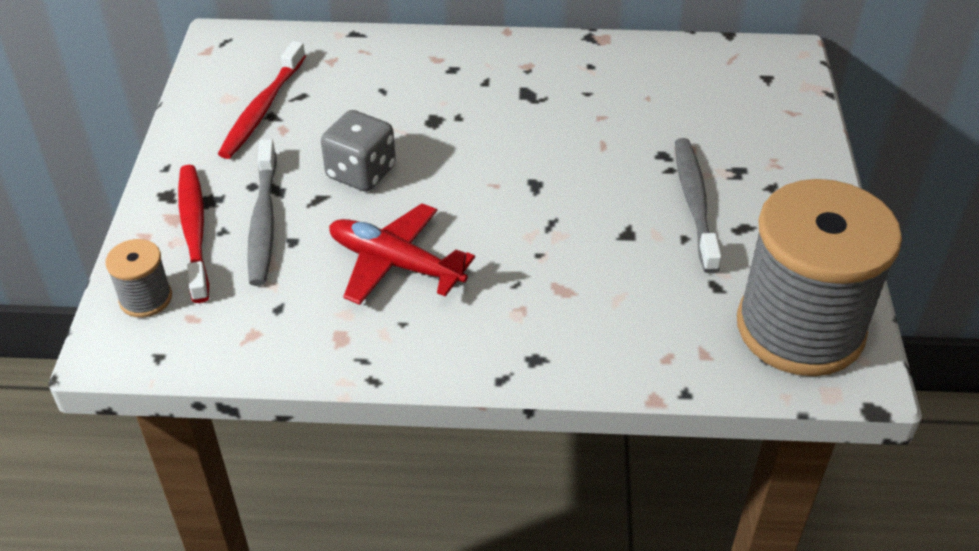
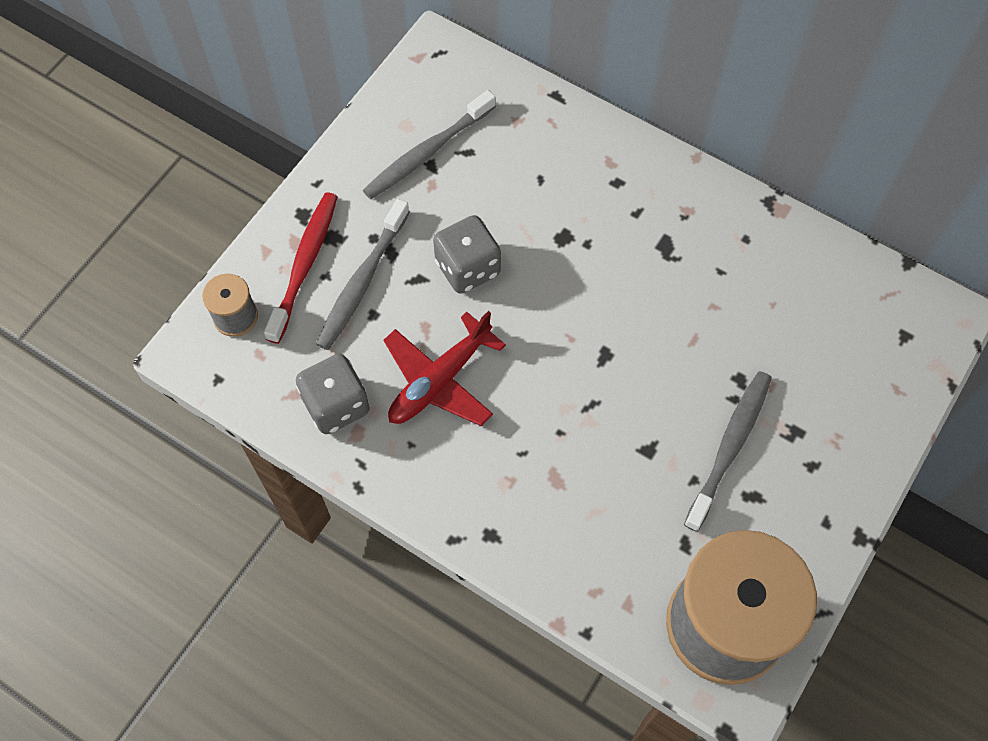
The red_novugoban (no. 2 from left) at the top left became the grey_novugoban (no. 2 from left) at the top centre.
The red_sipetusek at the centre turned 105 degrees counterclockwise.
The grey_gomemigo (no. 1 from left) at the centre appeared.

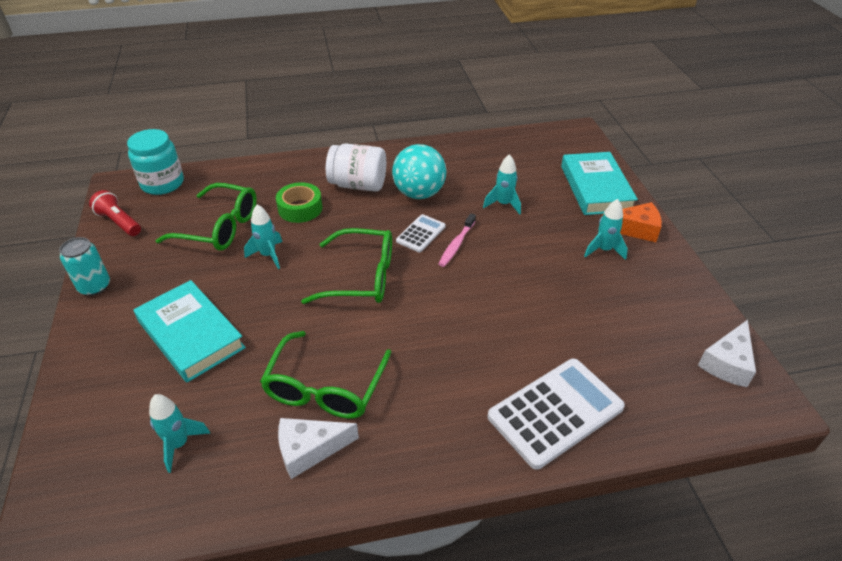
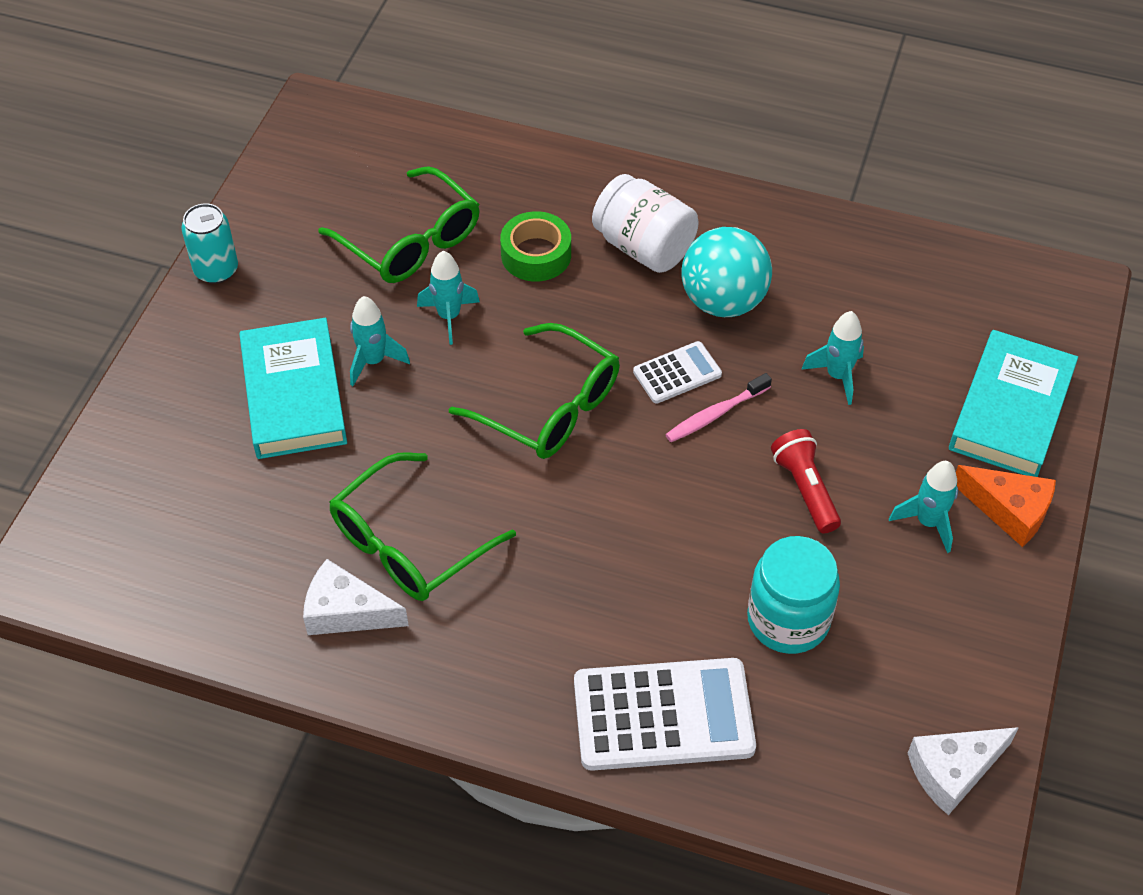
The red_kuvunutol moved from the middle left to the middle right.
The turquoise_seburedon moved from the top left to the middle right.
The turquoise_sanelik (no. 1 from left) moved from the bottom left to the middle left.

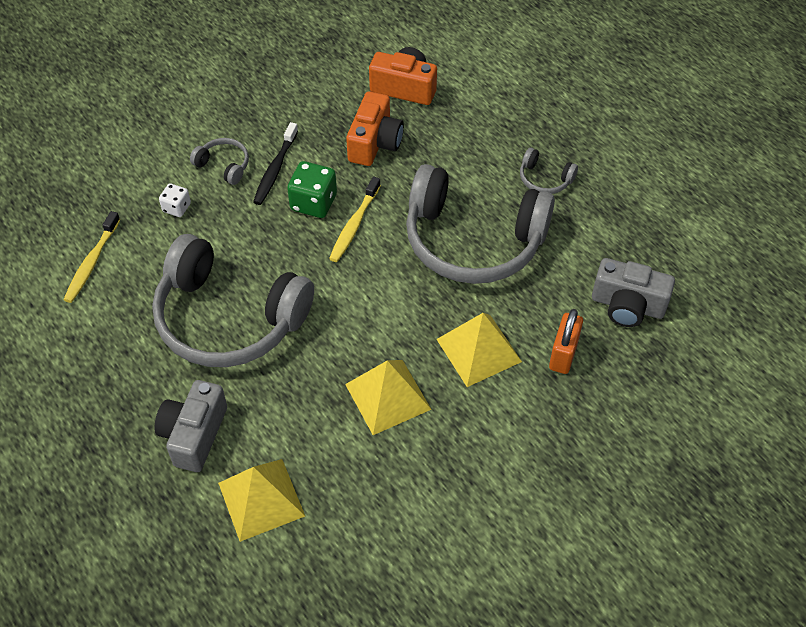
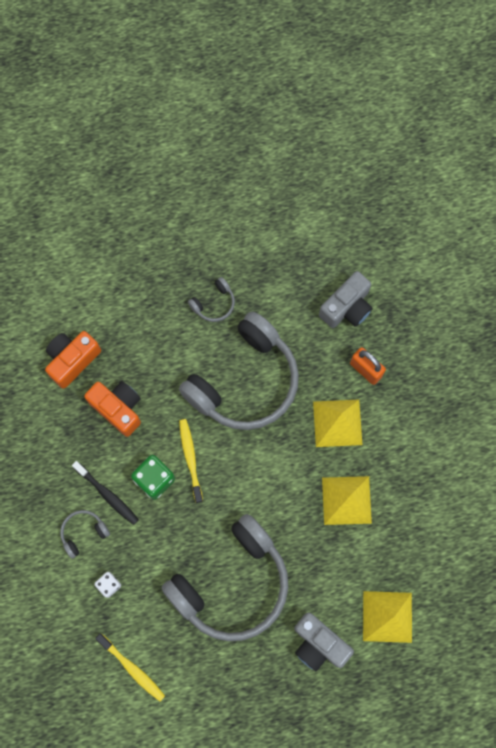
The yellow_novugoban (no. 2 from left) at the centre turned 150 degrees counterclockwise.

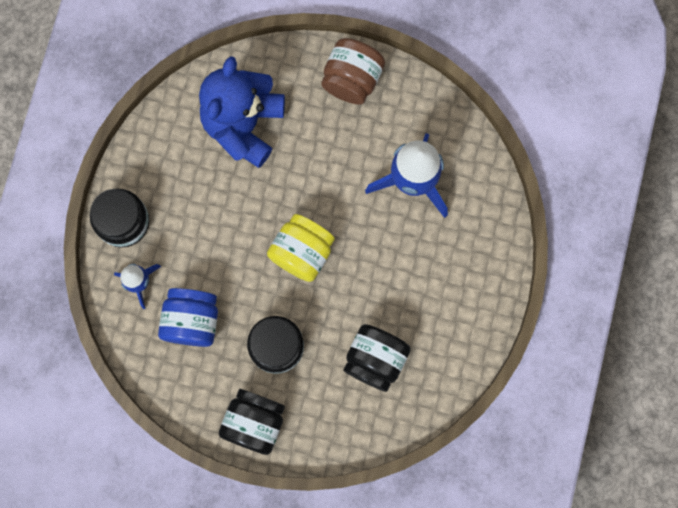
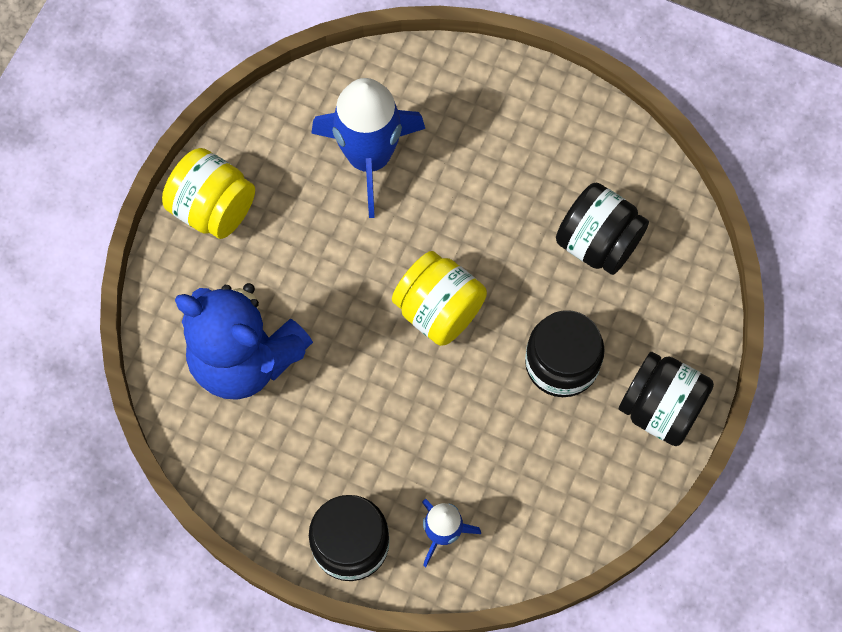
The blue_seburedon at the middle left disappeared.
The brown_seburedon at the top centre became the yellow_seburedon (no. 1 from left) at the top left.

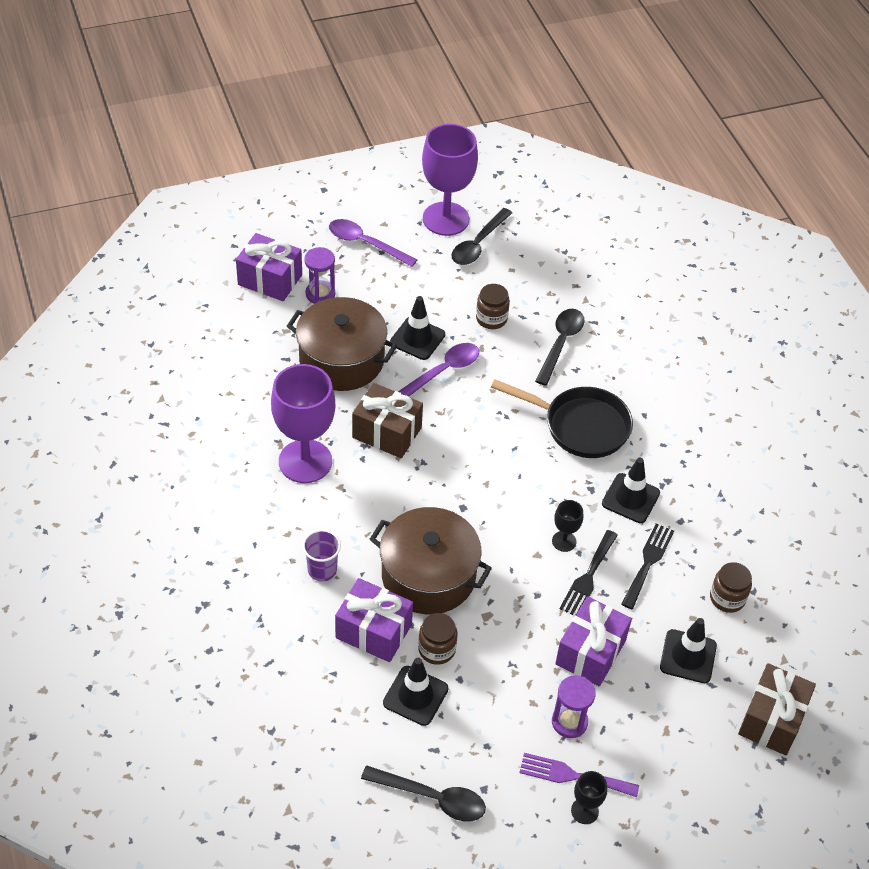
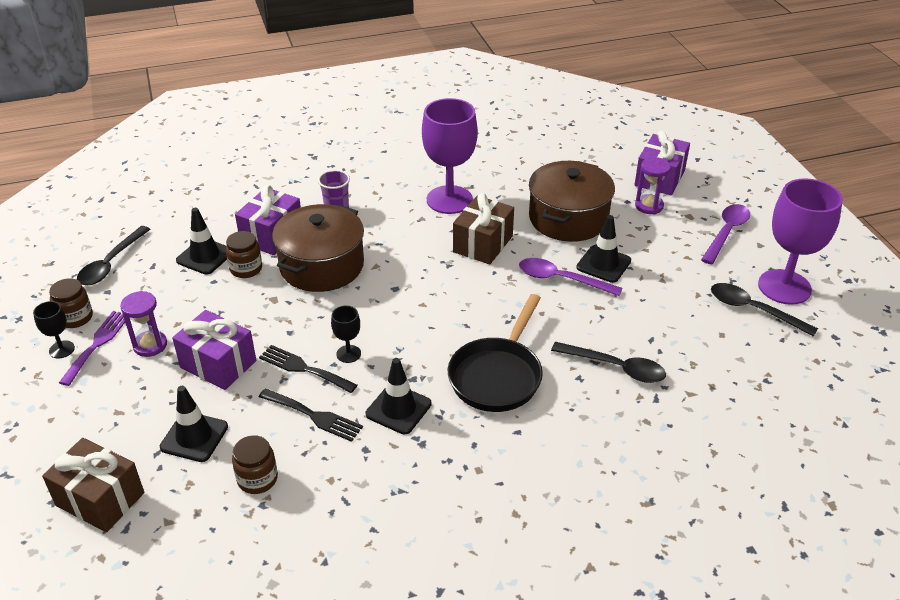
The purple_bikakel (no. 2 from left in the first image) at the centre turned 150 degrees clockwise.
The brown_seburedon (no. 2 from left in the first image) moved from the centre to the middle left.

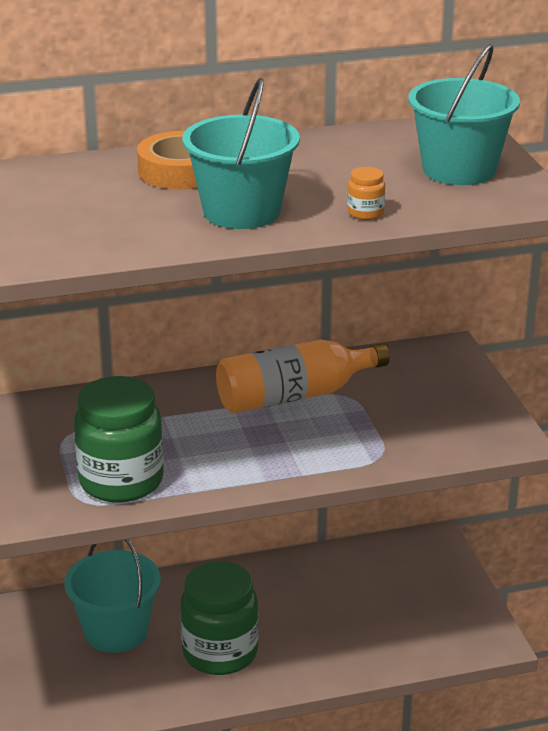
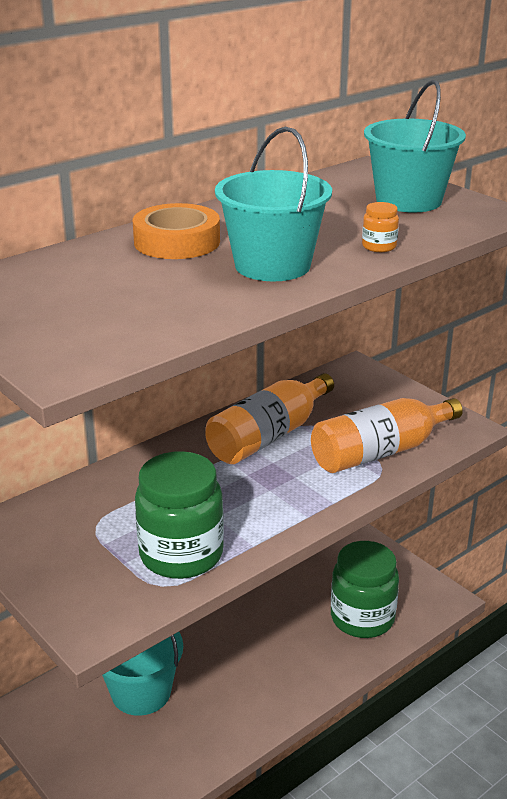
The green_seburedon (no. 2 from left) moved from the bottom centre to the bottom right.
The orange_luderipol (no. 2 from left) at the middle right appeared.

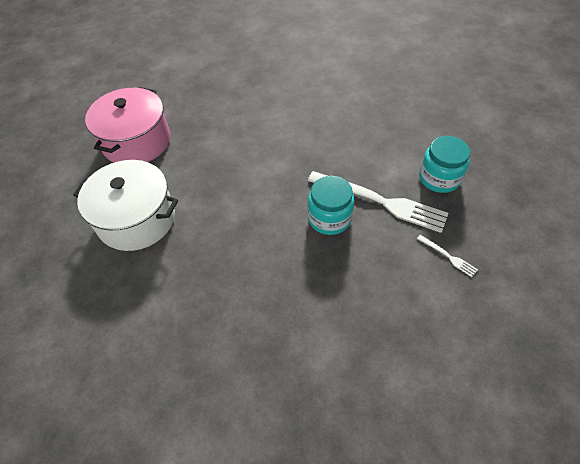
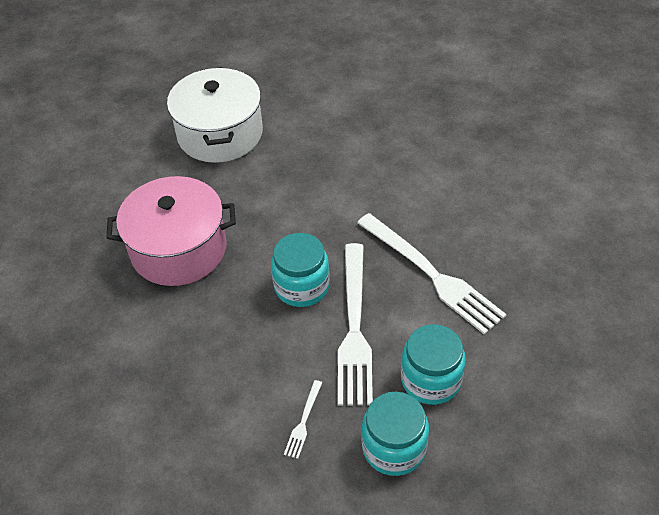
The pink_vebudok moved from the top left to the middle left.
The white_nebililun (no. 3 from left) at the centre appeared.
The turquoise_seburedon (no. 2 from left) at the bottom centre appeared.

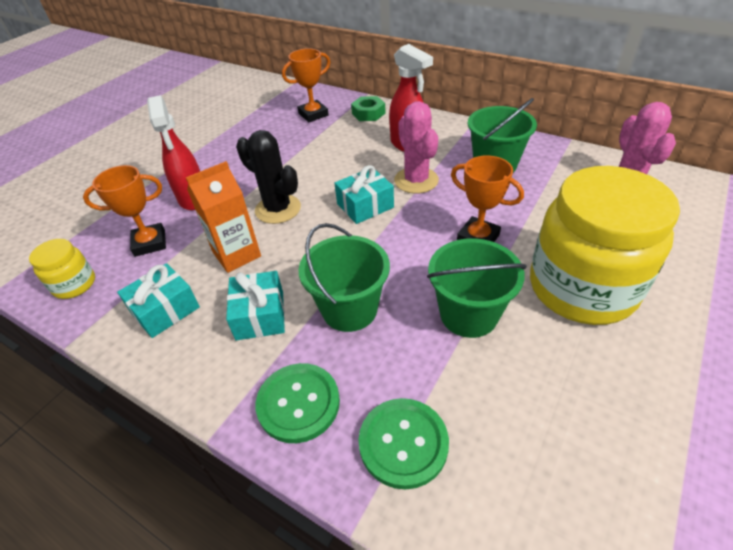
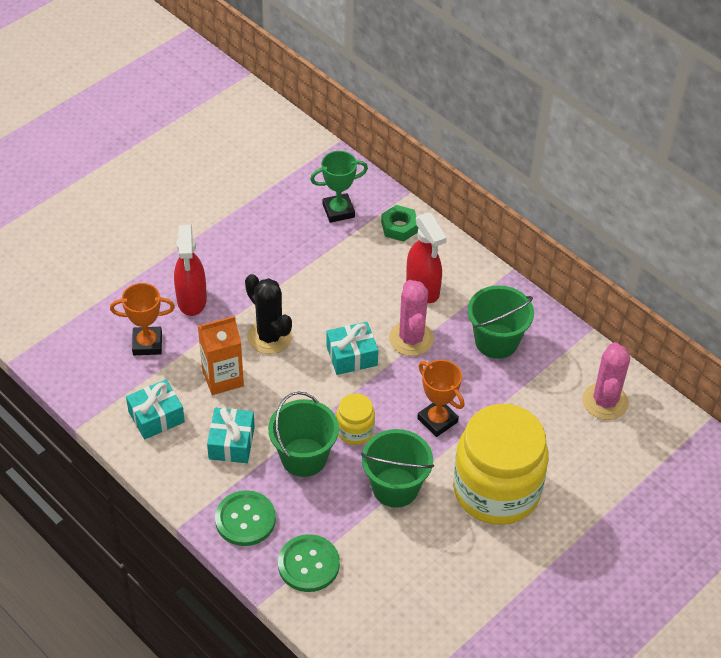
The yellow_seburedon (no. 1 from left) moved from the middle left to the centre.
The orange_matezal (no. 2 from left) at the top centre became the green_matezal at the top centre.

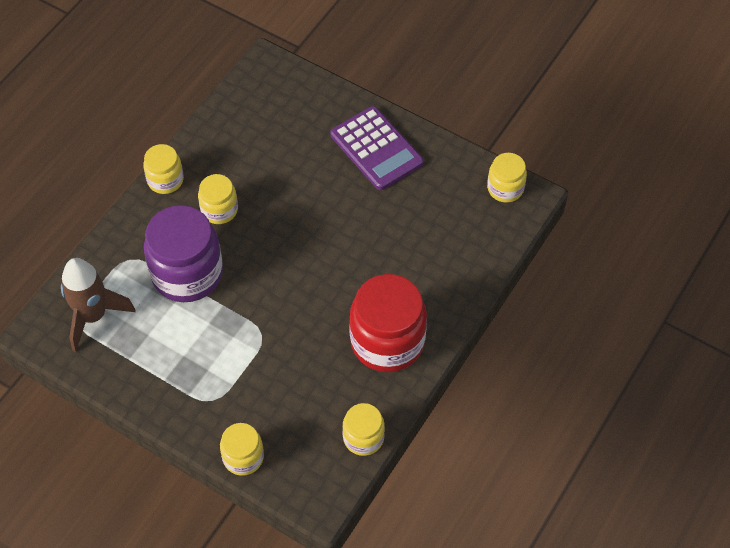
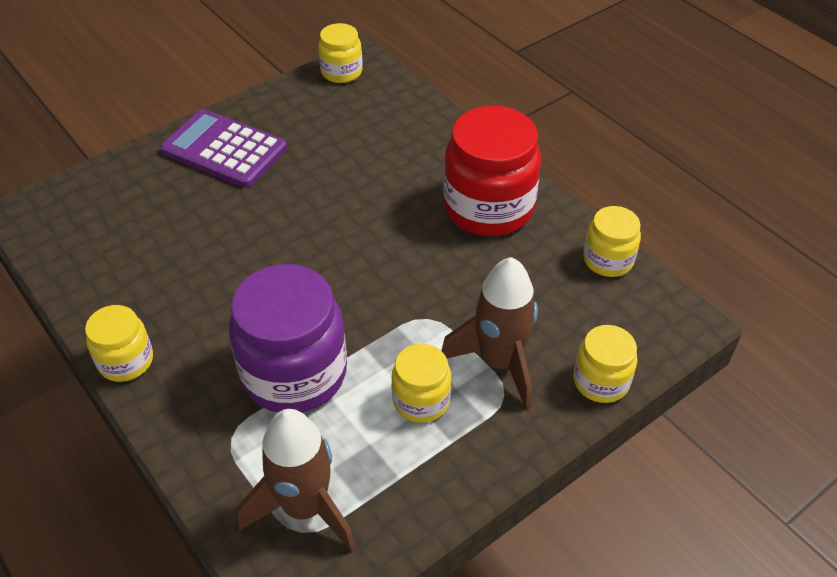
The yellow_seburedon (no. 2 from left in the first image) moved from the middle left to the centre.
The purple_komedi at the top centre turned 135 degrees counterclockwise.
The brown_sanelik (no. 2 from left) at the centre appeared.

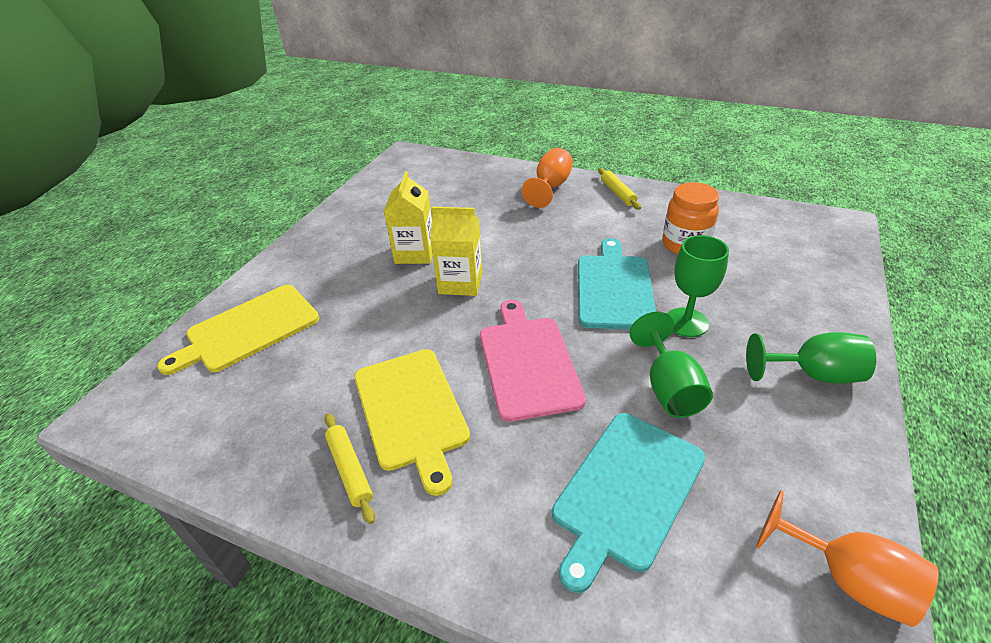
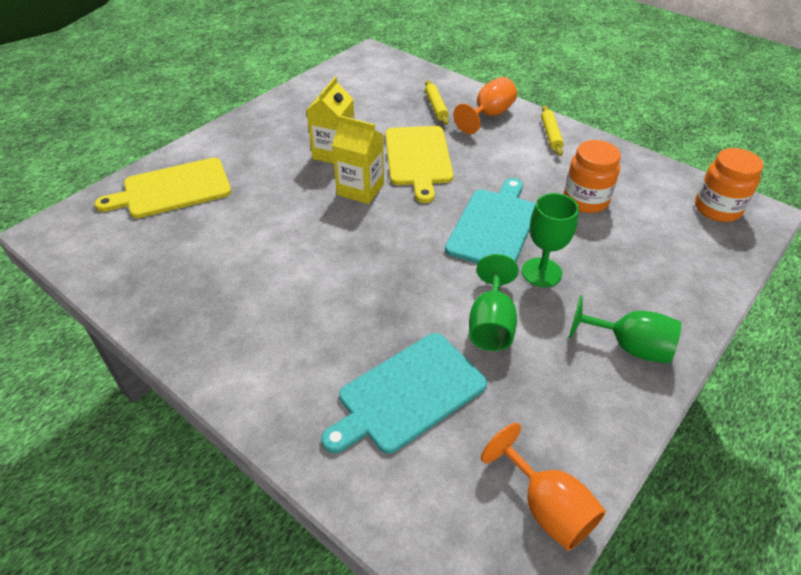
The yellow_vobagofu (no. 1 from left) moved from the bottom centre to the top centre.
The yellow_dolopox (no. 2 from left) moved from the centre to the top centre.
The pink_dolopox at the centre disappeared.
The orange_seburedon (no. 2 from left) at the top right appeared.

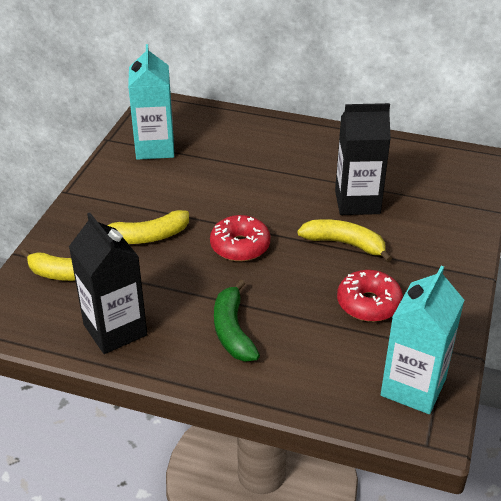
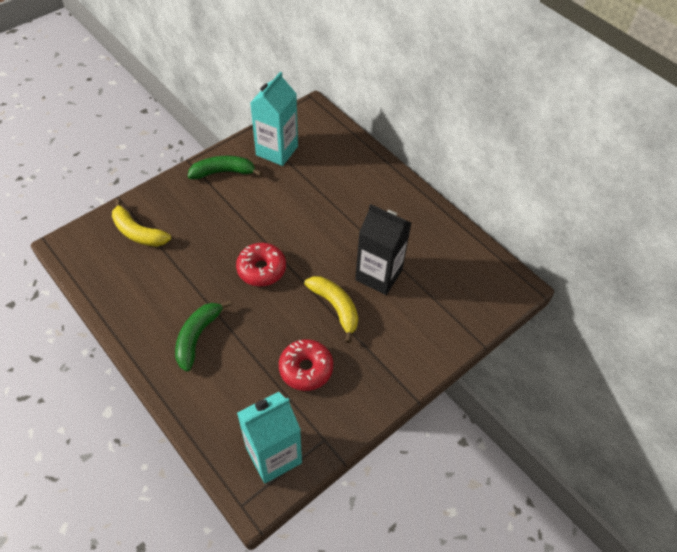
The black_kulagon (no. 1 from left) at the middle left disappeared.
The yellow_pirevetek (no. 2 from left) at the middle left disappeared.
The green_pirevetek (no. 2 from left) at the top left appeared.

